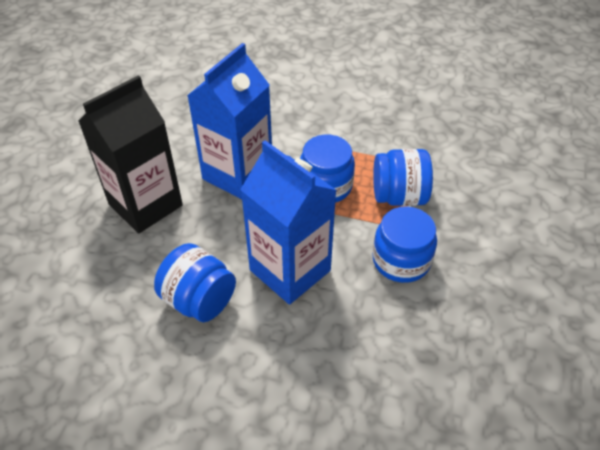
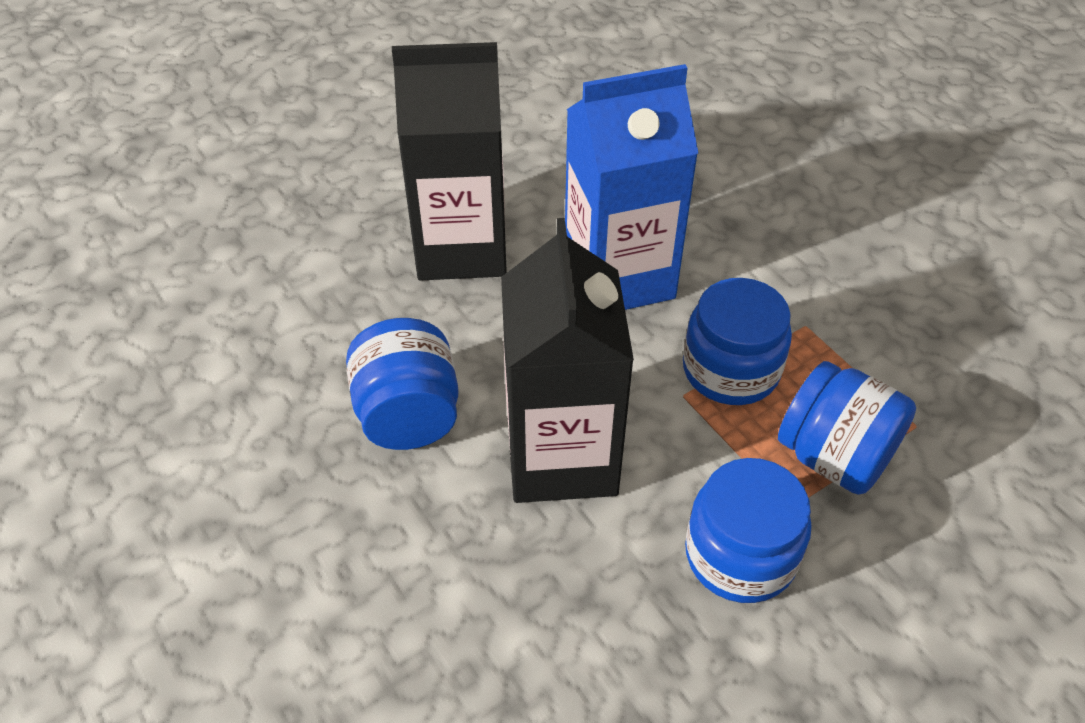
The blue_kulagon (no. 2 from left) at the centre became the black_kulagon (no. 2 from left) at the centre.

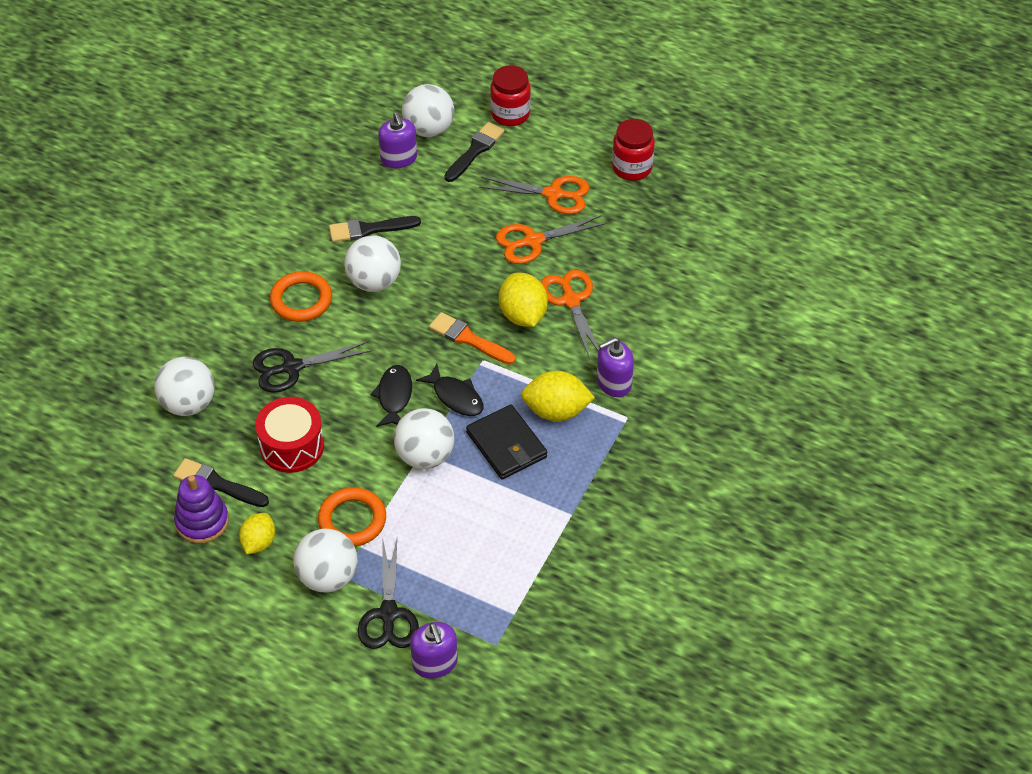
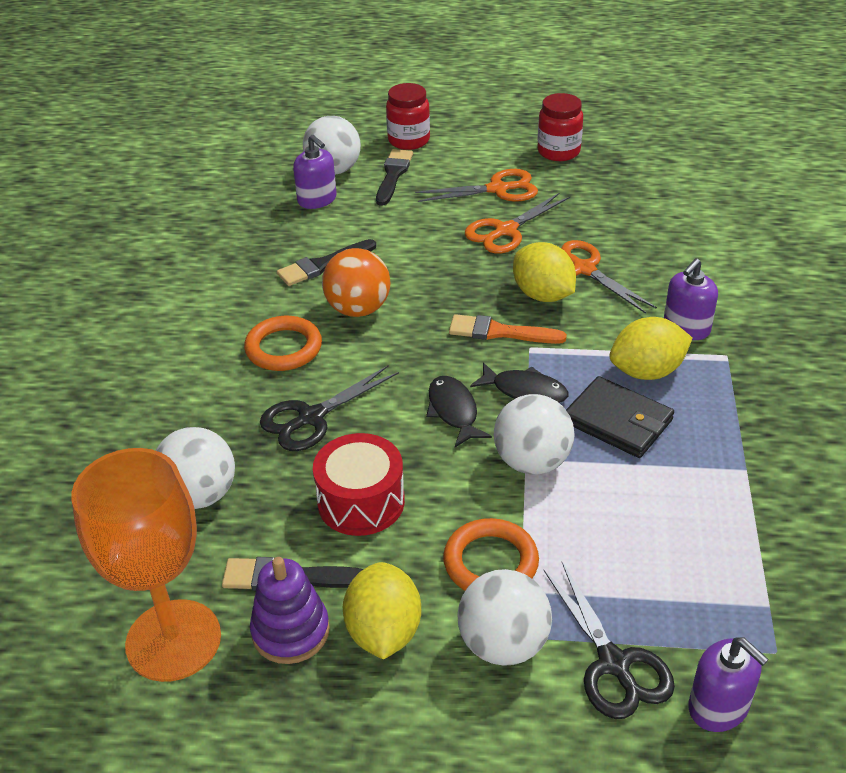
The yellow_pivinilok (no. 1 from left) at the bottom left changed to 1.53 times the size.
The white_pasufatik (no. 3 from left) at the centre became the orange_pasufatik at the centre.
The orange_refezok at the bottom left appeared.

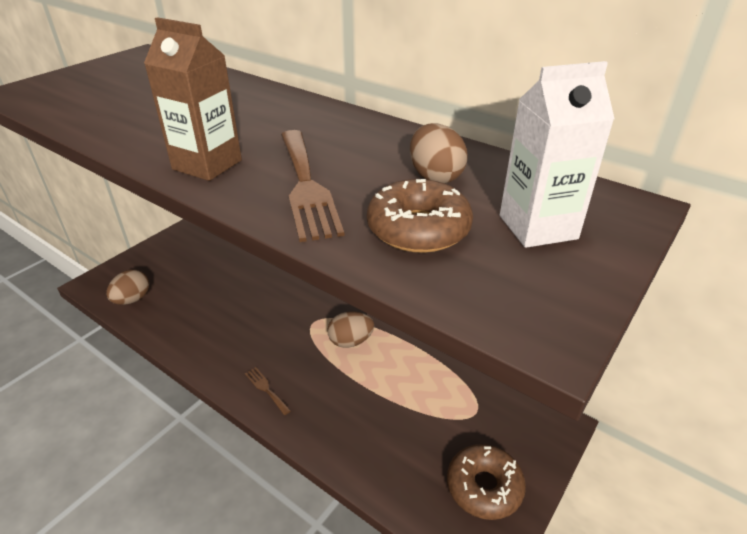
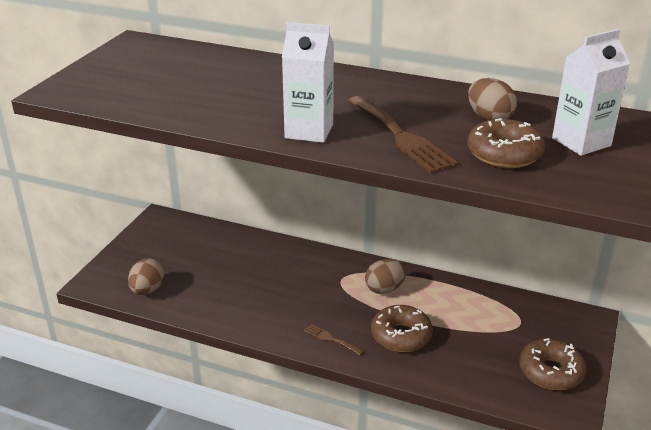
The brown_kulagon at the top left became the white_kulagon (no. 1 from left) at the top centre.
The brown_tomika (no. 1 from left) at the bottom centre appeared.

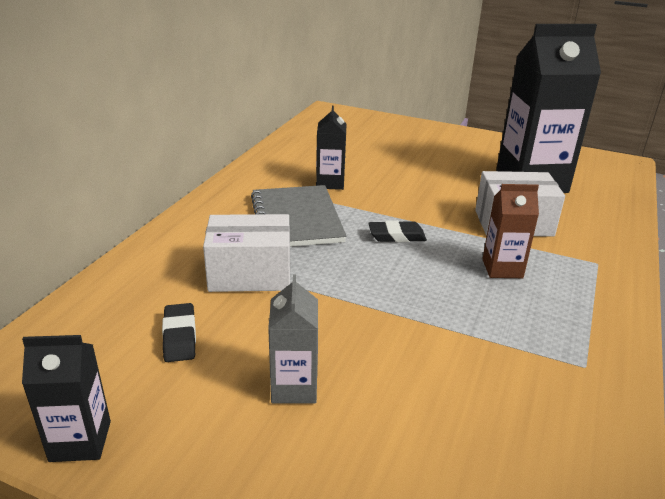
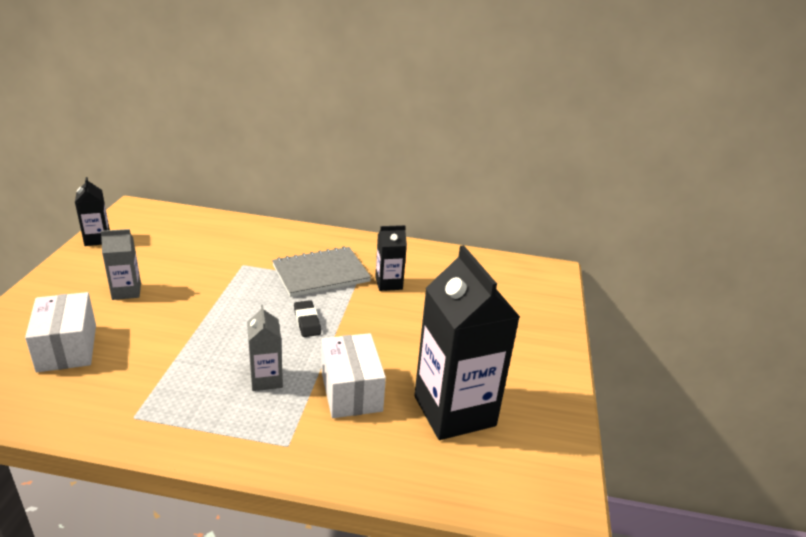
The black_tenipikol (no. 1 from left) at the middle left disappeared.
The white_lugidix (no. 1 from left) moved from the centre to the middle left.
The brown_kulagon at the middle right became the grey_kulagon (no. 2 from left) at the middle left.

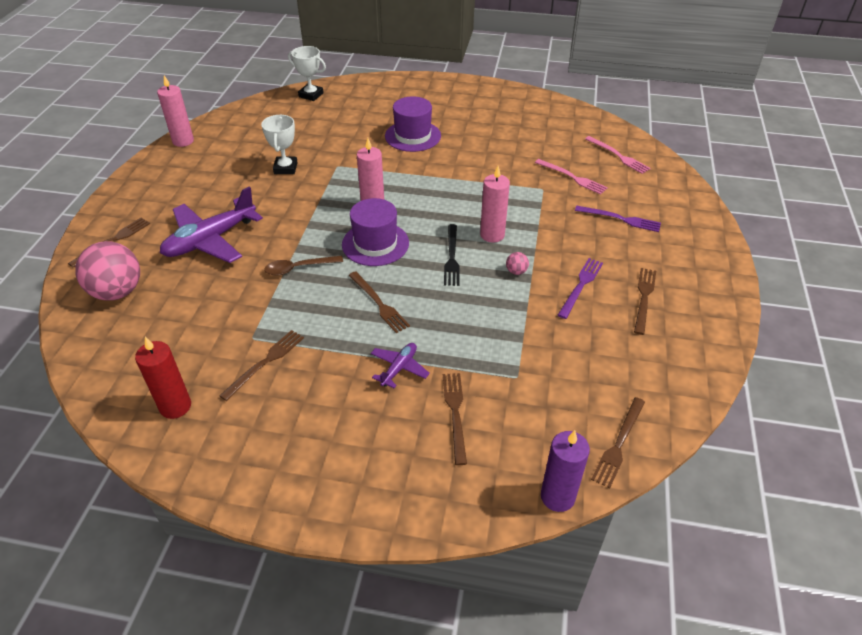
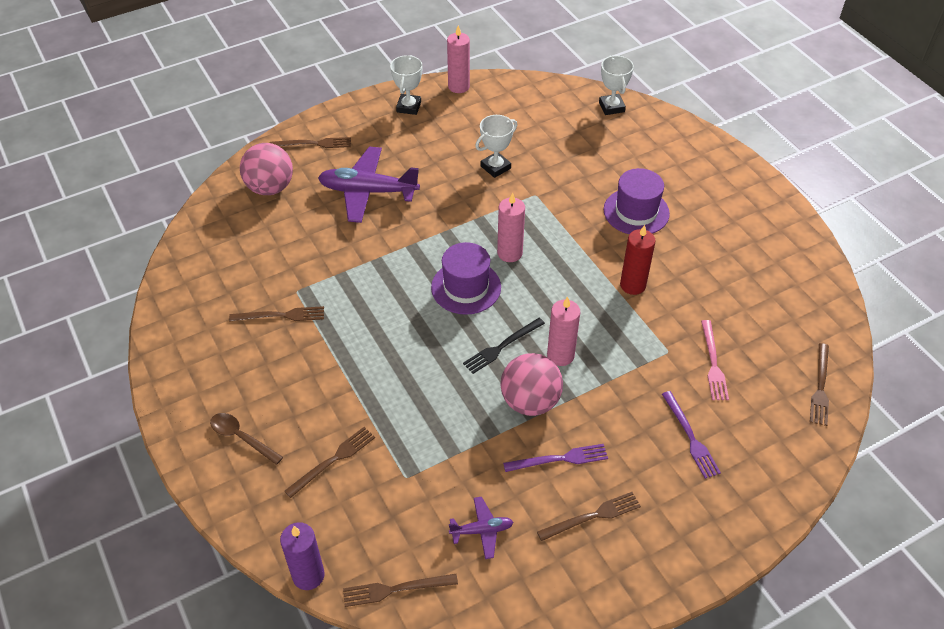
The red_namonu moved from the middle left to the middle right.
The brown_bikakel moved from the centre to the bottom left.
The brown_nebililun (no. 3 from left in the first image) moved from the centre to the middle right.
The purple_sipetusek (no. 2 from left) moved from the centre to the bottom centre.
The pink_pasufatik (no. 2 from left) at the centre changed to 2.48 times the size.
The pink_nebililun (no. 2 from left) at the top right disappeared.
The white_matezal (no. 1 from left) at the top centre appeared.

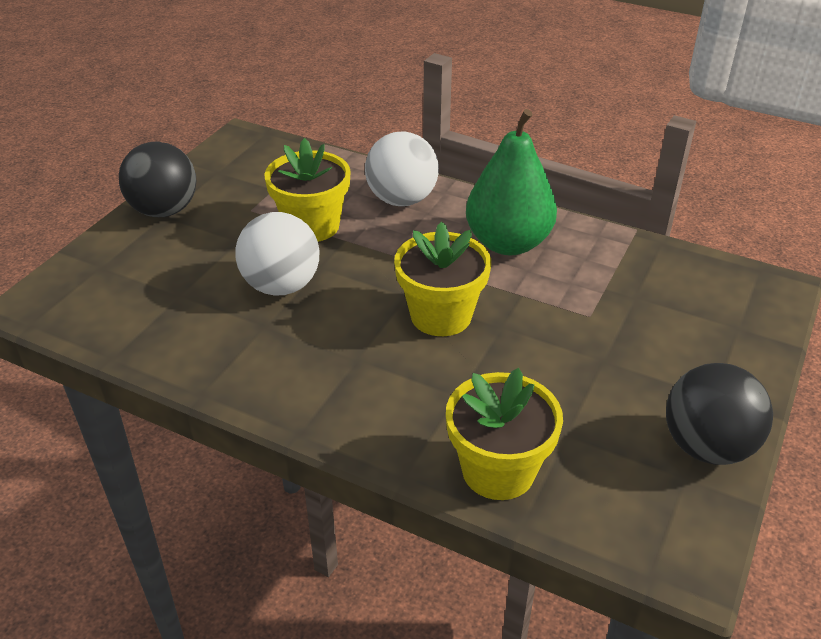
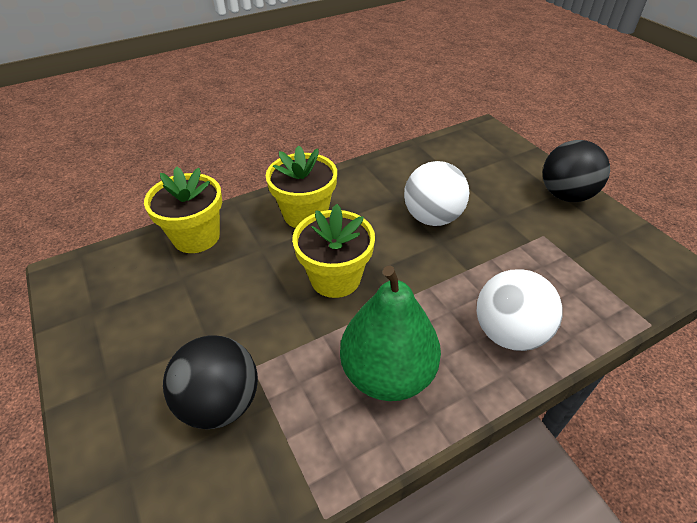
The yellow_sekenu (no. 1 from left in the first image) moved from the top centre to the centre.
The black_pasufatik (no. 2 from left in the first image) moved from the middle right to the bottom left.

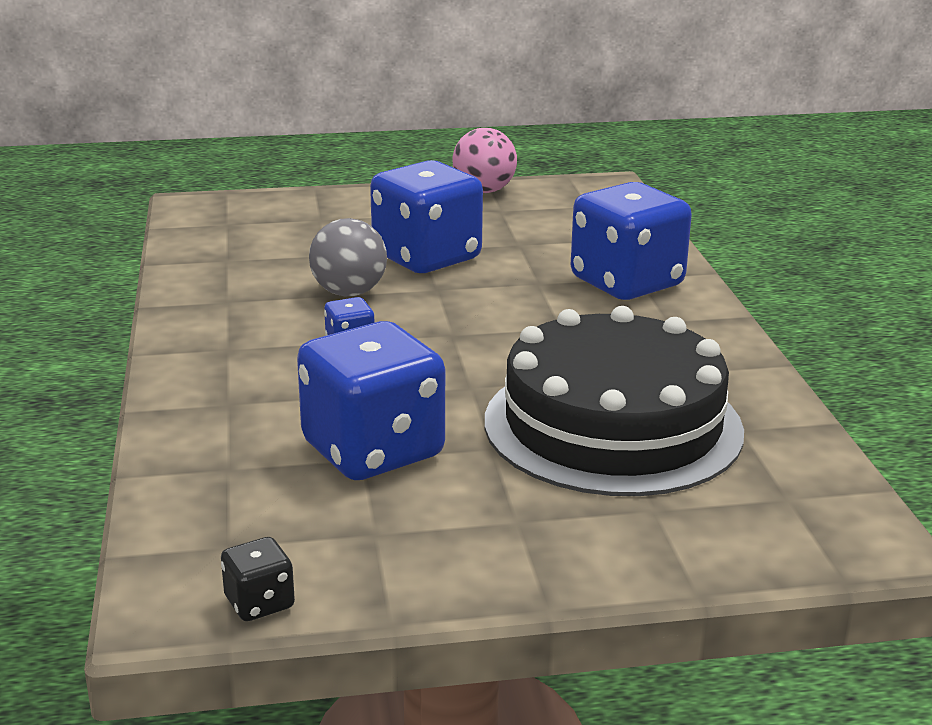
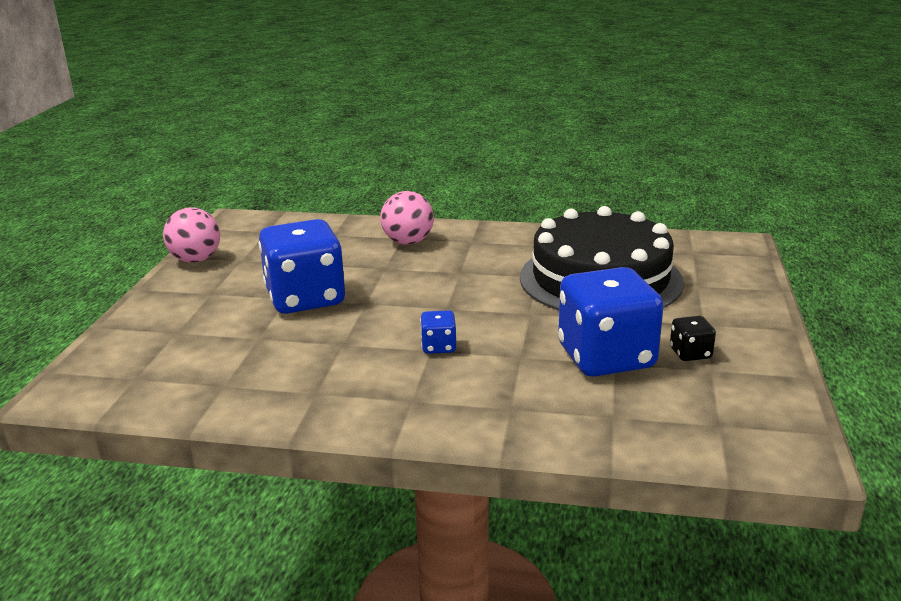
The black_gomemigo moved from the bottom left to the middle right.
The grey_pasufatik at the centre disappeared.
The blue_gomemigo (no. 4 from left) at the top right was replaced by the pink_pasufatik (no. 2 from left) at the centre.

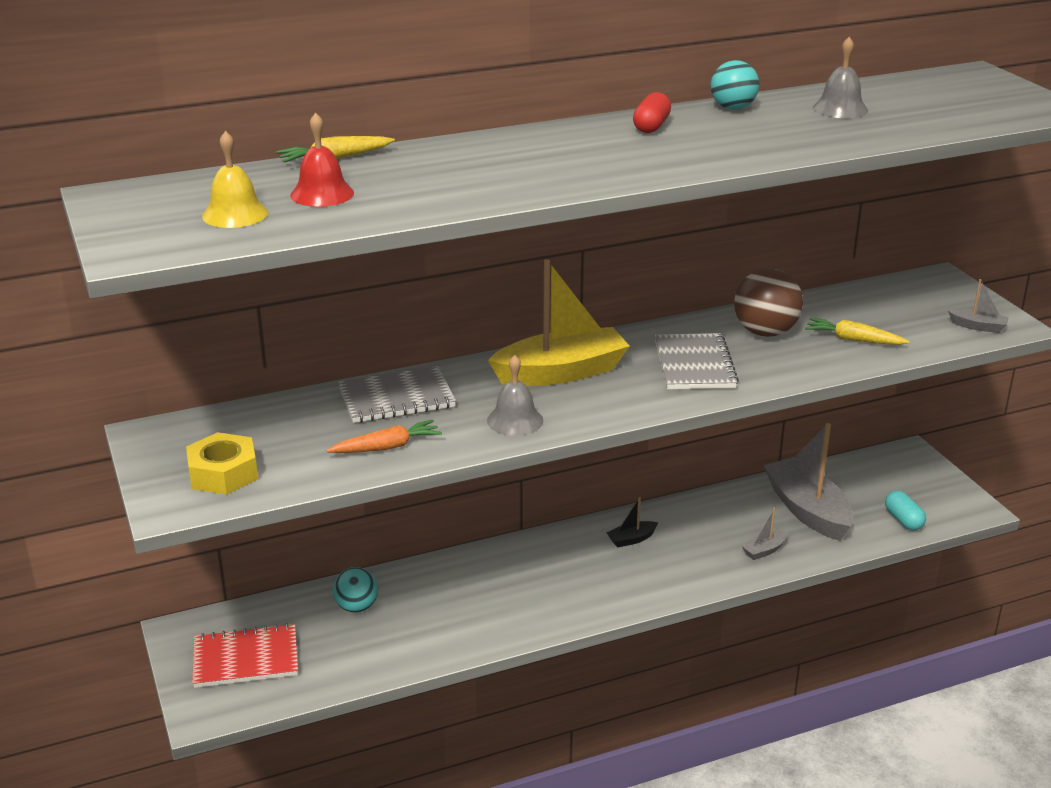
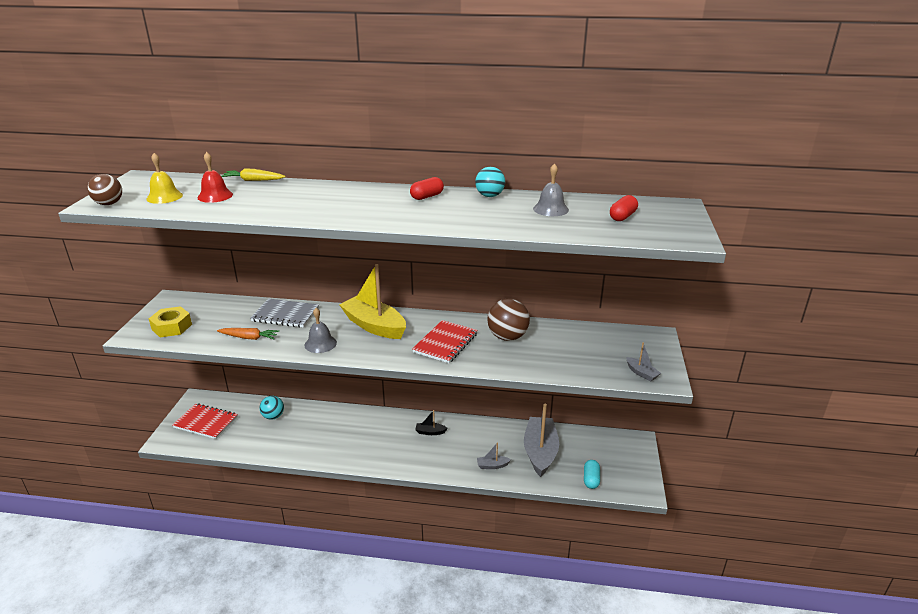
The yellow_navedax at the centre turned 150 degrees counterclockwise.
The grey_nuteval (no. 2 from left) at the centre became the red_nuteval (no. 2 from left) at the centre.
The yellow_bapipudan (no. 2 from left) at the middle right disappeared.
The brown_pasufatik (no. 1 from left) at the top left appeared.
The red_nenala (no. 2 from left) at the middle right appeared.

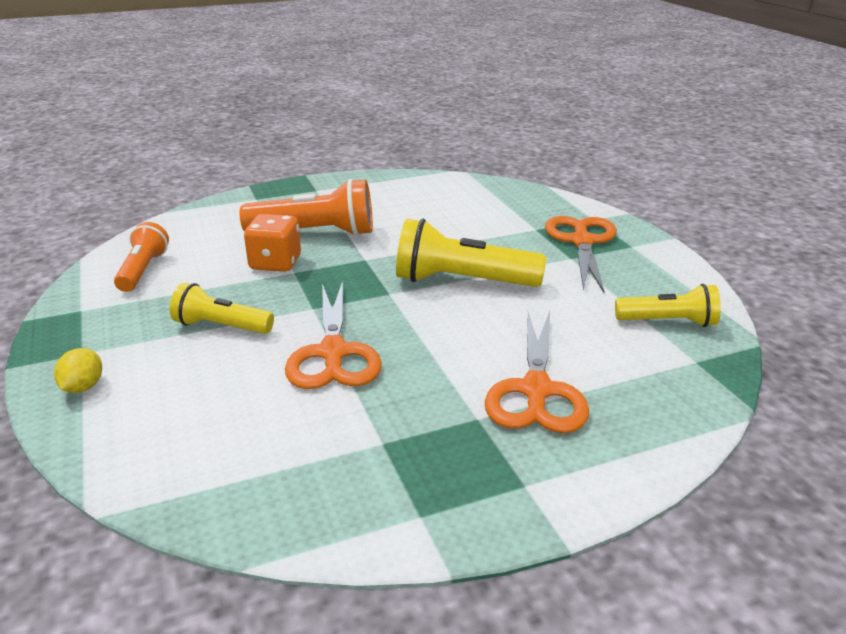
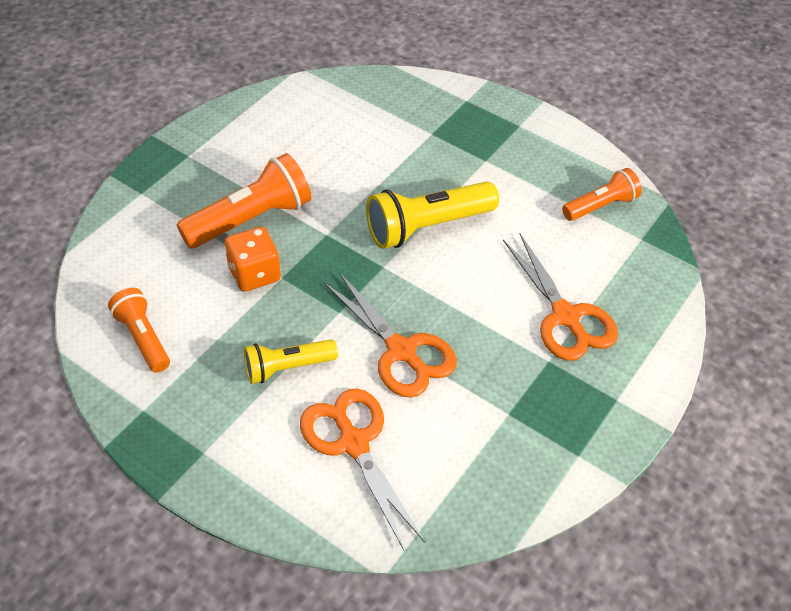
The yellow_pivinilok at the middle left disappeared.
The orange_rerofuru (no. 3 from left in the first image) moved from the middle right to the bottom centre.
The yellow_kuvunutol (no. 3 from left) at the middle right became the orange_kuvunutol (no. 3 from left) at the top right.

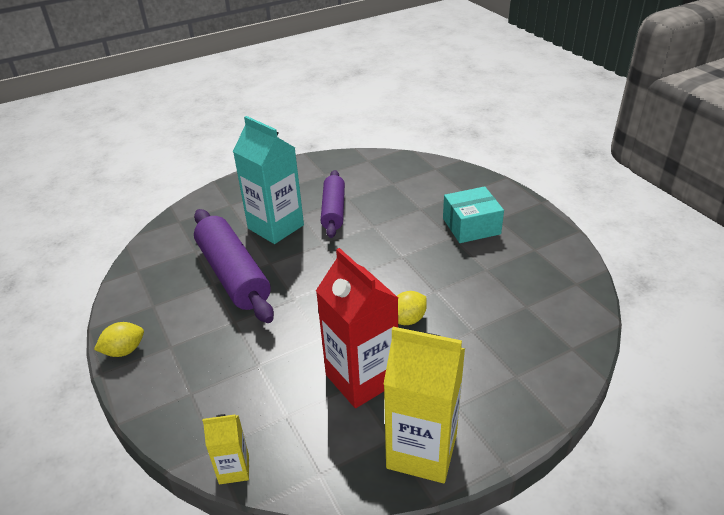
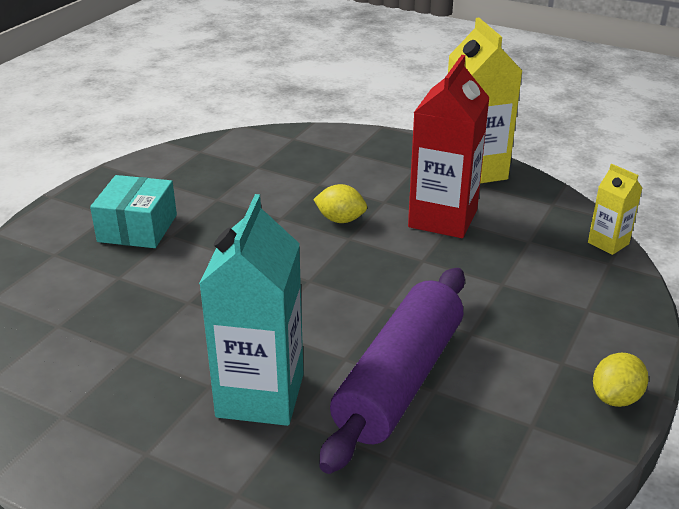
The yellow_pivinilok (no. 1 from left in the first image) at the middle left turned 75 degrees counterclockwise.
The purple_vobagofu (no. 2 from left) at the centre disappeared.
The turquoise_lugidix at the centre turned 60 degrees clockwise.

